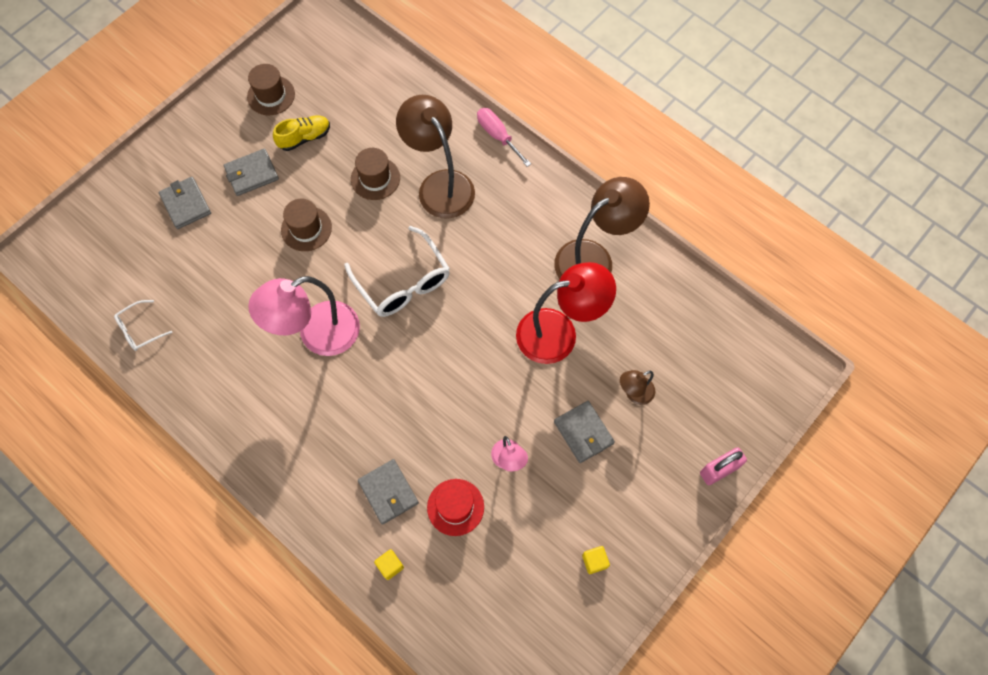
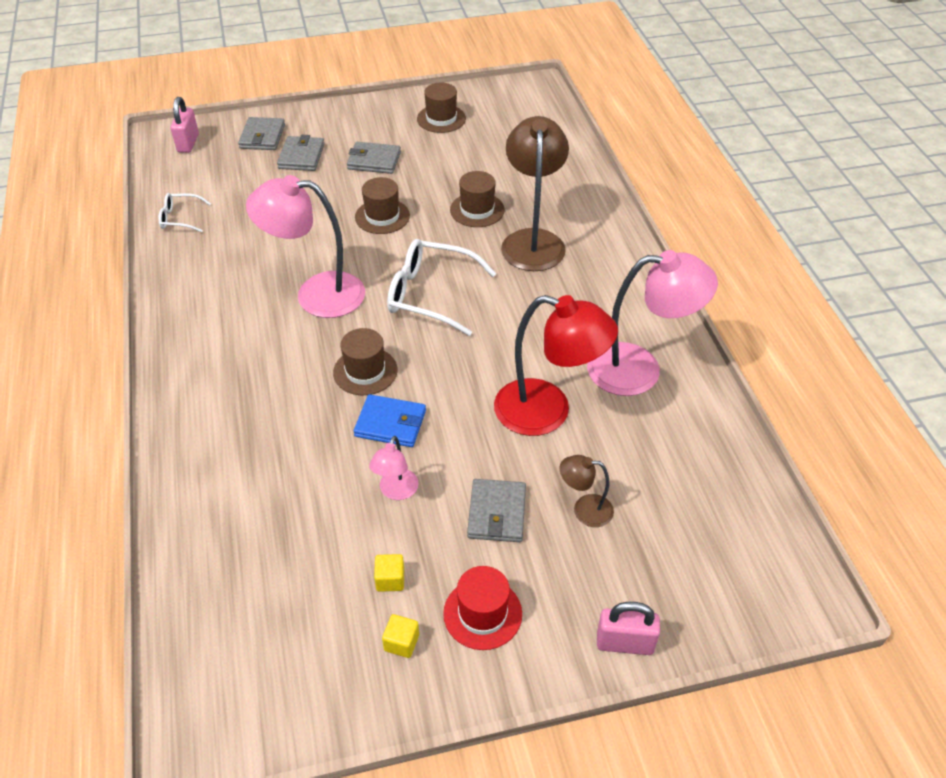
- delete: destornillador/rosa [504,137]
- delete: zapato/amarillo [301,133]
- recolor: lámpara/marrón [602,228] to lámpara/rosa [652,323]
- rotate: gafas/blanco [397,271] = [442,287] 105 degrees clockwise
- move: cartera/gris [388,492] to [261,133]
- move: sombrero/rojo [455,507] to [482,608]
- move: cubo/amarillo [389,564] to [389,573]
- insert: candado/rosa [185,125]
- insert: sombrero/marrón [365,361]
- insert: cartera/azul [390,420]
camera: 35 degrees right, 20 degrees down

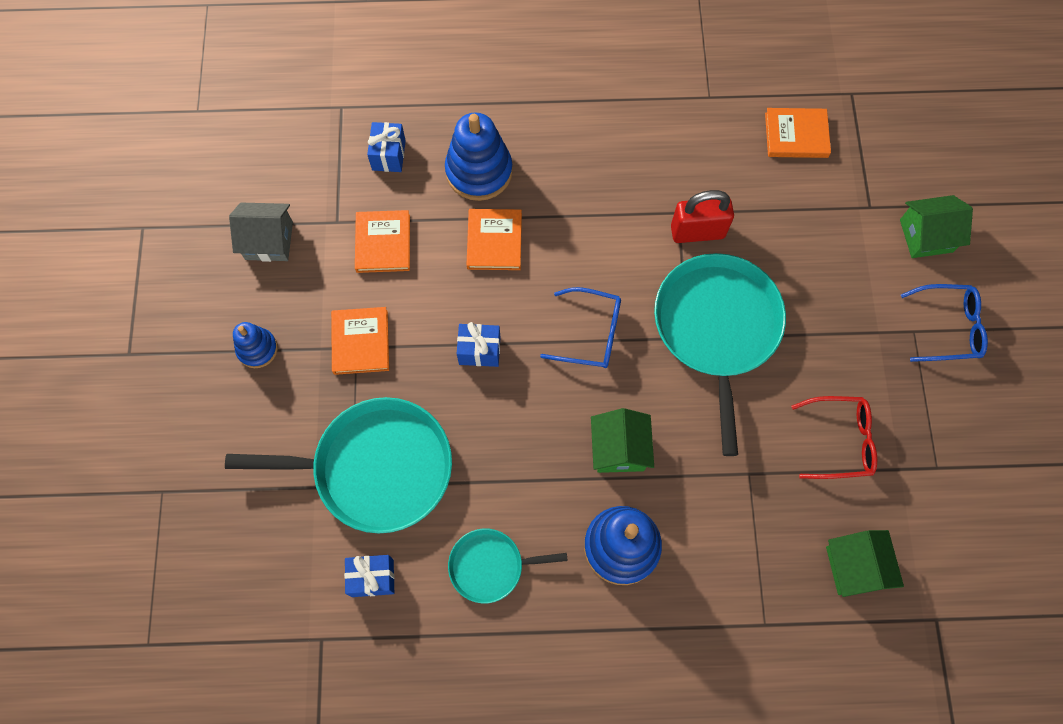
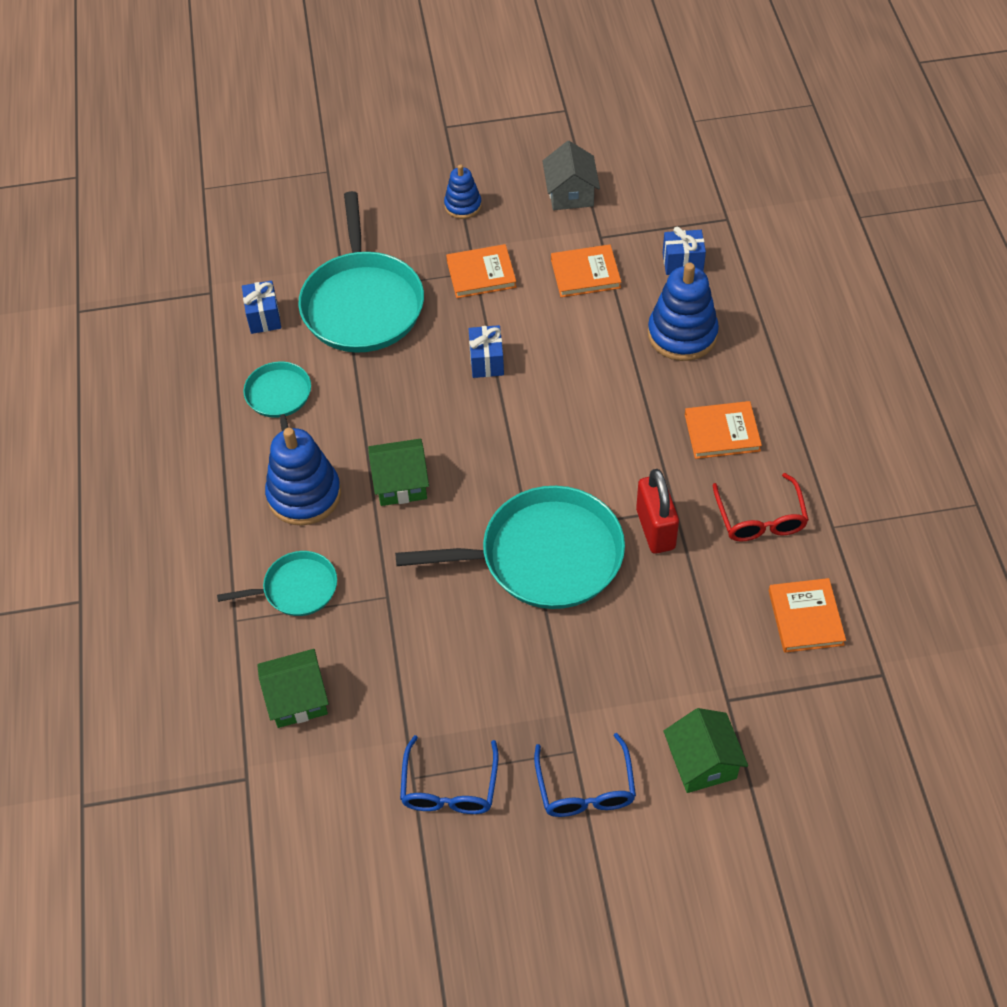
- move: libro/naranja [494,239] to [723,430]
- move: gafas/azul [580,327] to [449,774]
- move: gafas/rojo [834,437] to [760,507]
- insert: sartén/turquesa [277,583]
camera: 85 degrees right, 15 degrees down

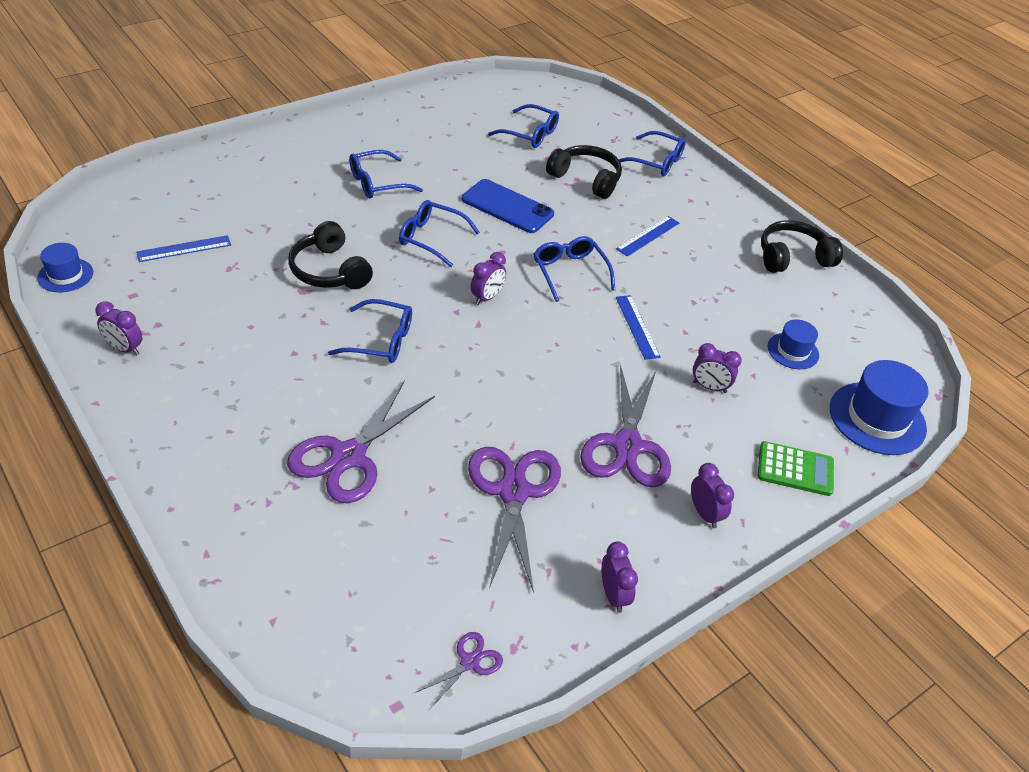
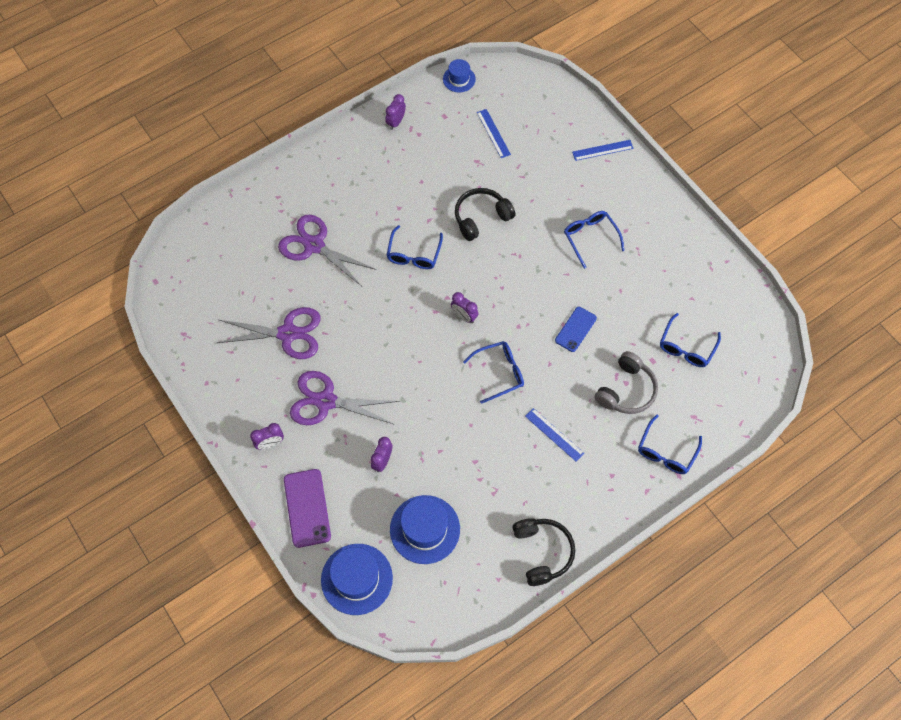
- recolor: auriculares/negro [584,172] to auriculares/gris [626,382]
- resize: móvil/azul [508,206] = [576,329] x0.67
- delete: gafas/azul [439,233]
- move: regla/azul [638,327] to [602,150]
- resize: sombrero/azul [793,344] = [425,529] x1.76
- replace: calculadora/verde [795,468] to móvil/morado [307,508]
- delete: despertador/morado [620,577]
- delete: tijeras/morado [459,670]
camera: 95 degrees right, 20 degrees up

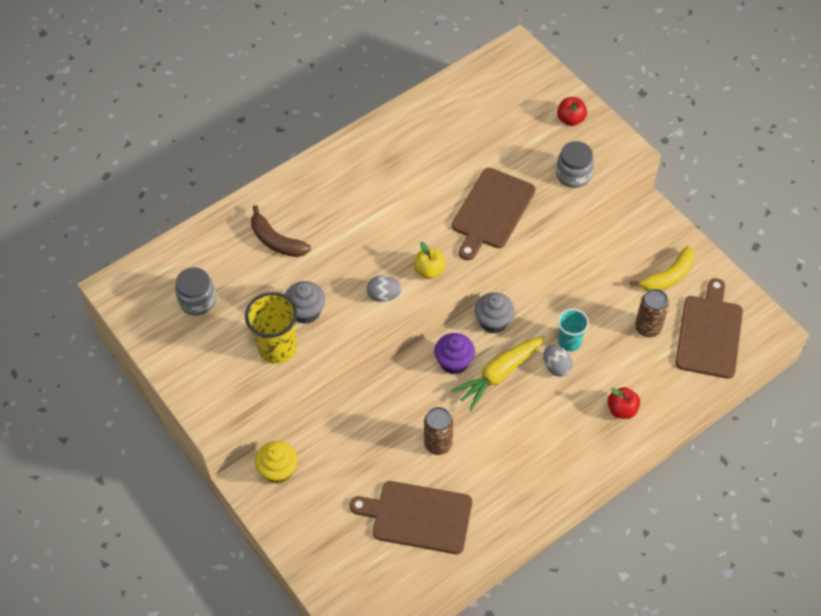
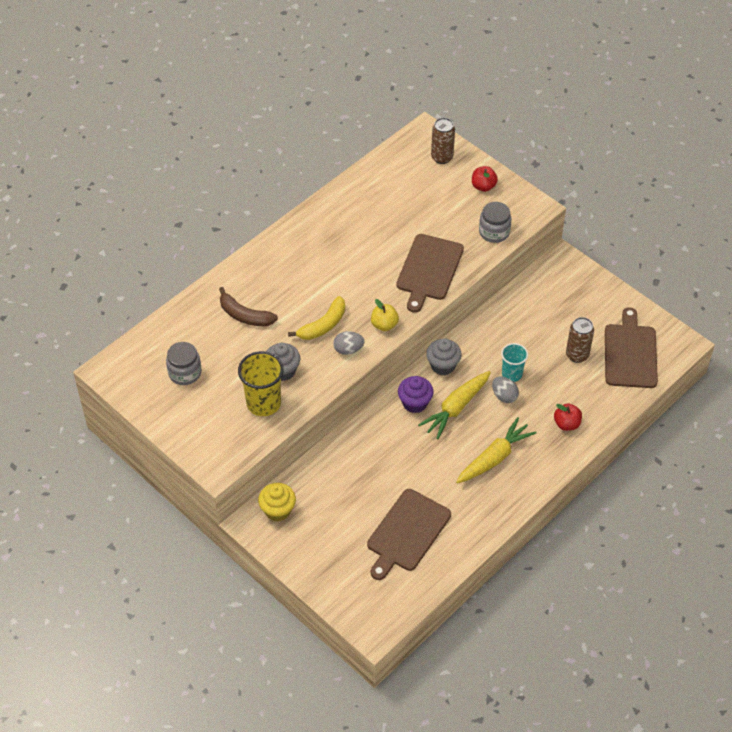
- move: plátano/amarillo [662,268] to [316,318]
- move: lata/marrón [438,431] to [443,141]
- rotate: tabla de cortar/marrón [410,517] = [409,534] 60 degrees counterclockwise
- insert: zanahoria/amarillo [496,450]
camera: 10 degrees left, 5 degrees down

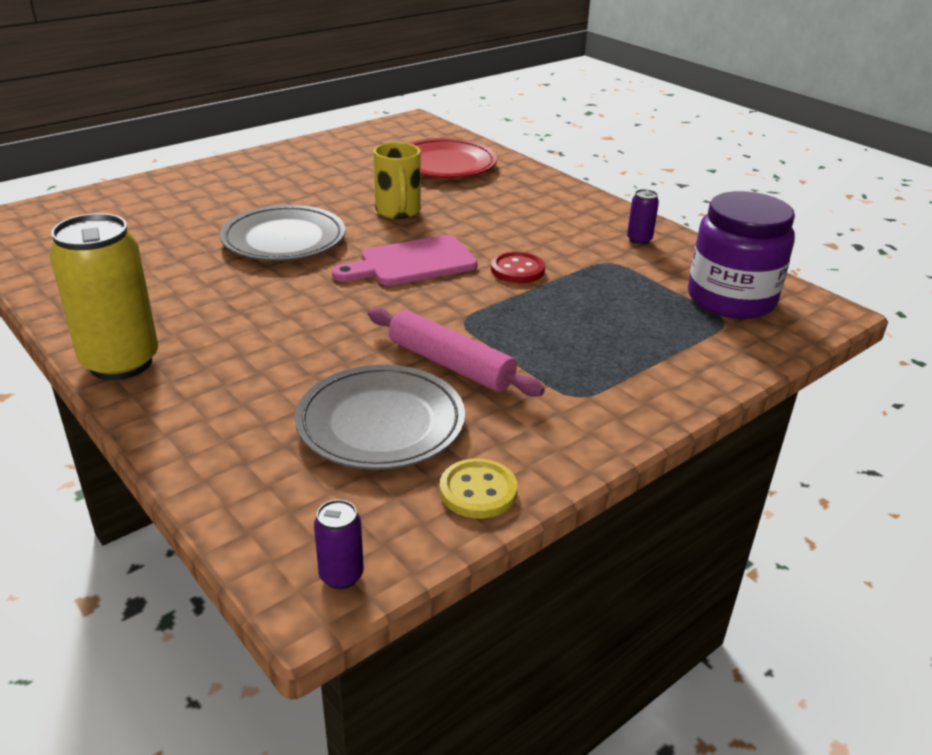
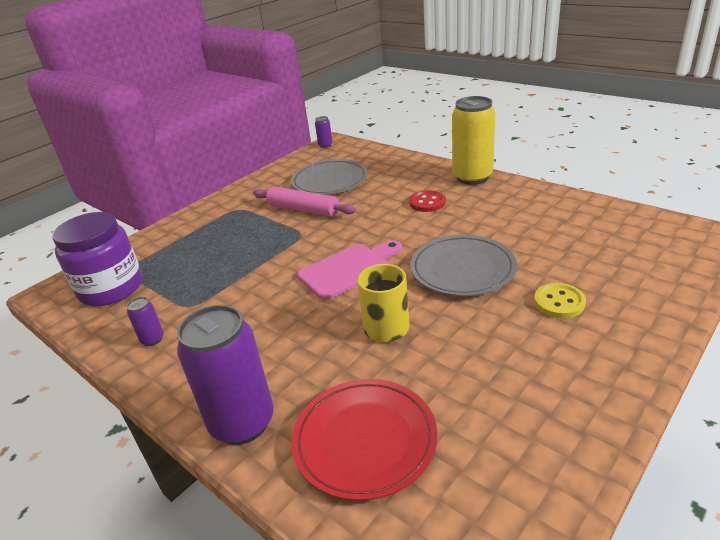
- move: botón/rojo [518,267] to [427,201]
- move: botón/amarillo [479,488] to [560,300]
- insert: lata/morado [225,375]
camera: 175 degrees right, 0 degrees up

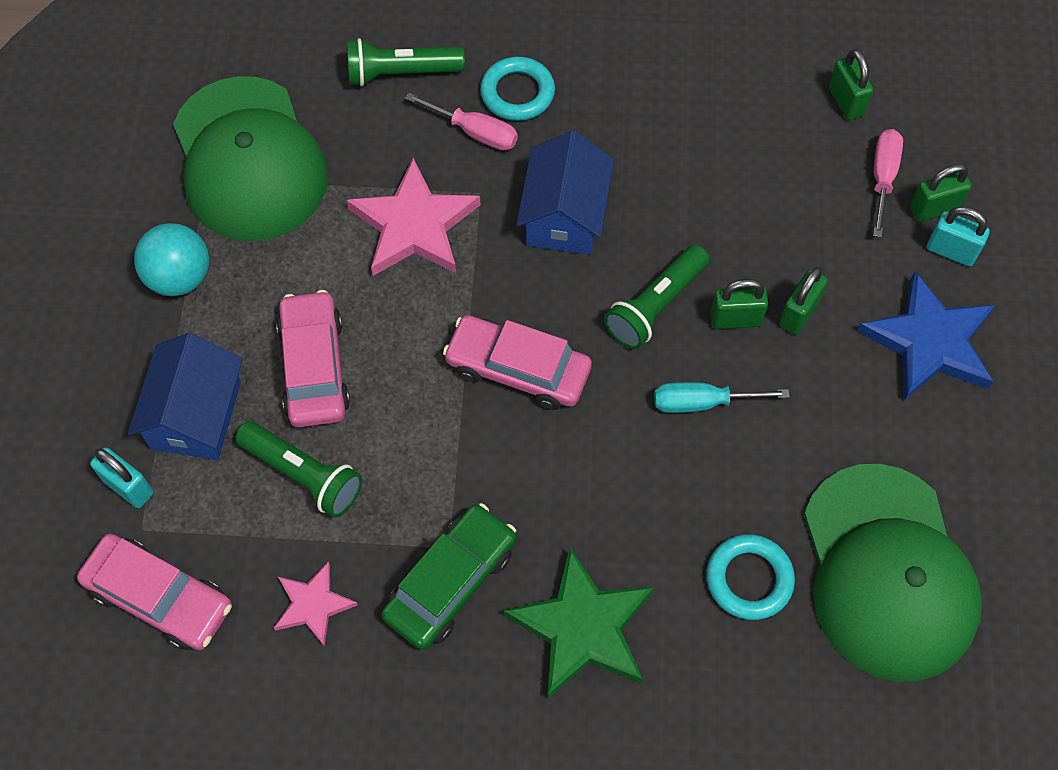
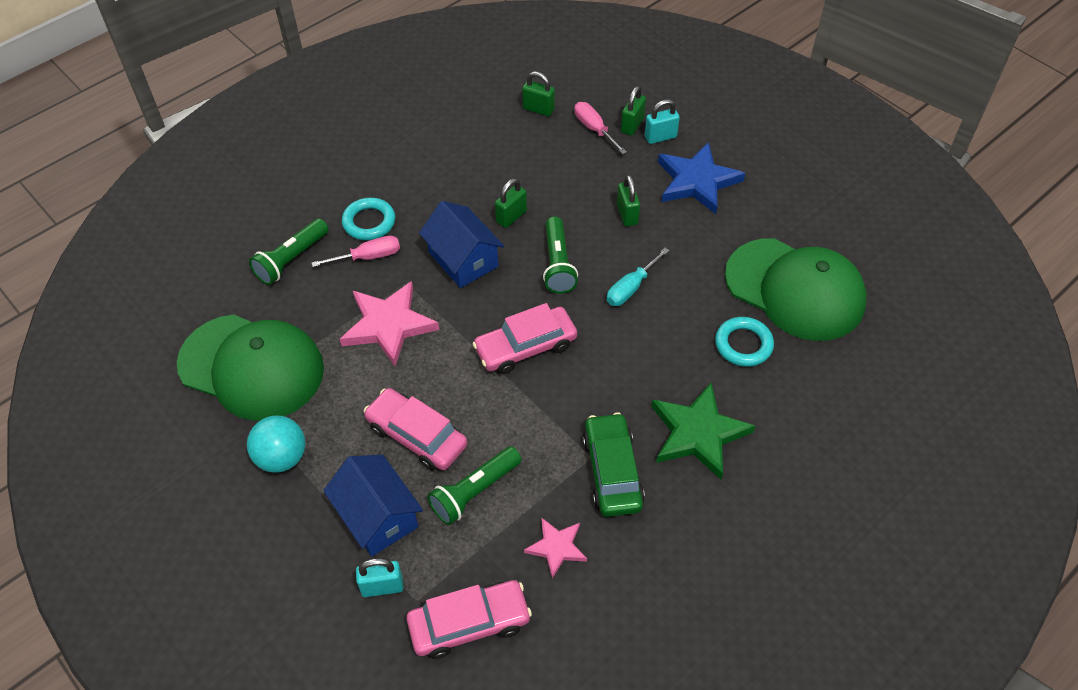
- move: candado/verde [739,304] to [511,203]
- rotate: lámpara de mano/verde [298,469] = [474,485] 150 degrees clockwise
camera: 45 degrees left, 10 degrees down

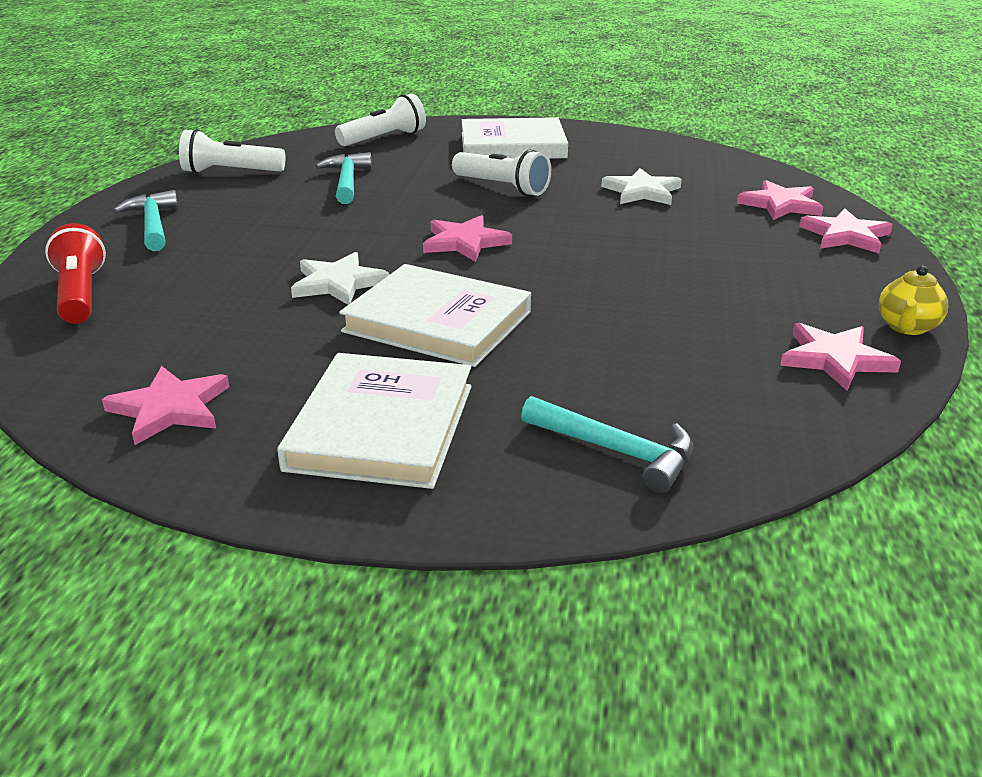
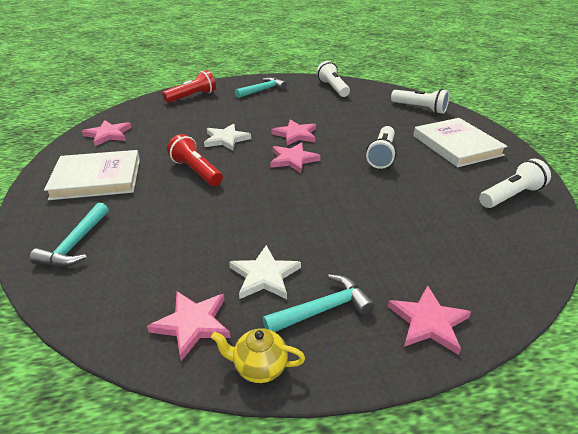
- move: martillo/turquesa [343,178] to [318,303]
- move: estrella/blanco [642,186] to [265,272]
- move: estrella/rosa [780,200] to [293,132]
- replace: libro/blanco [435,315] to lámpara de mano/rojo [195,160]
- insert: lámpara de mano/blanco [515,183]
camera: 70 degrees right, 5 degrees up

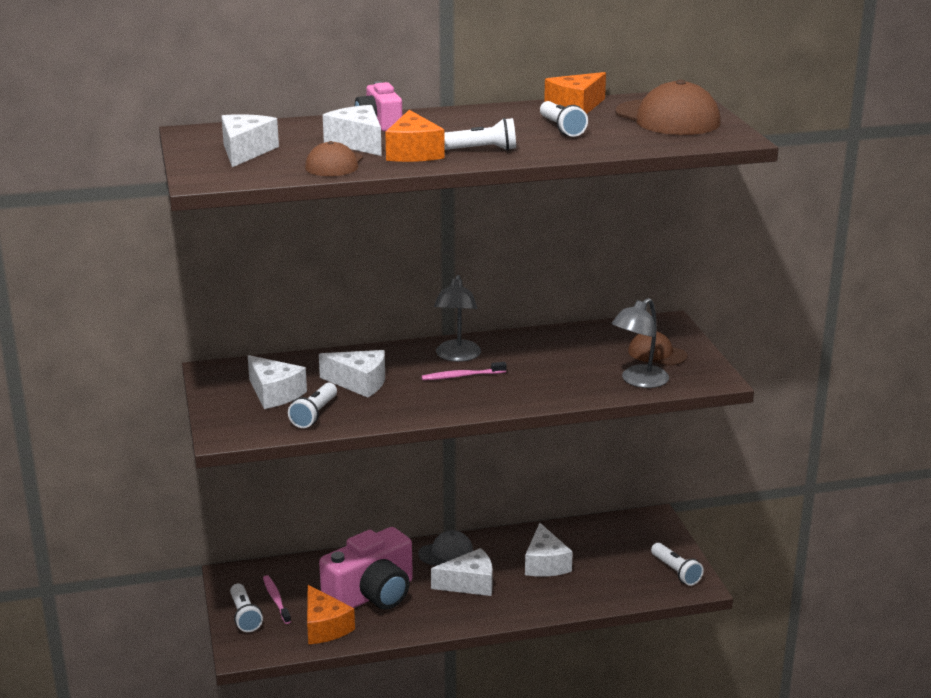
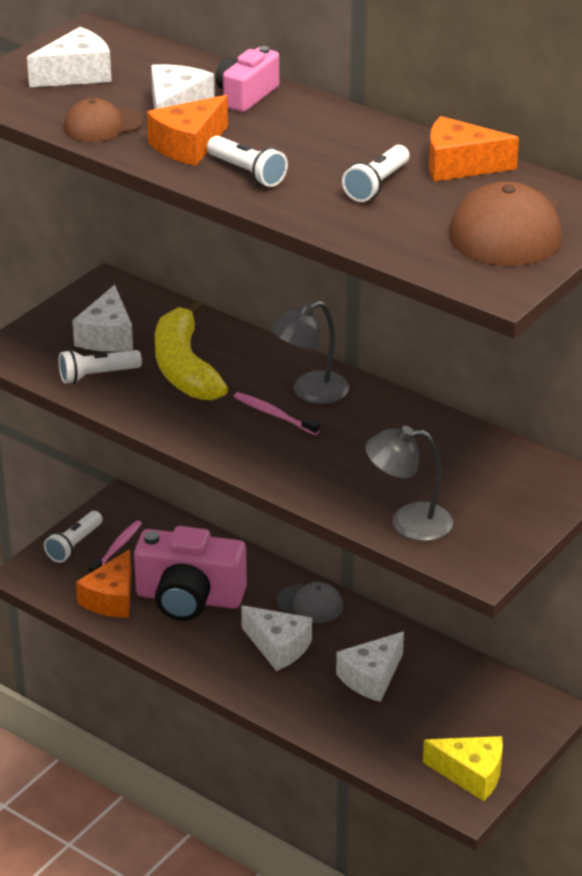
- delete: gorra/marrón [657,348]
- replace: queso/blanco [352,374] to plátano/amarillo [191,350]
- replace: lámpara de mano/blanco [677,564] to queso/amarillo [463,768]
camera: 50 degrees right, 10 degrees up

